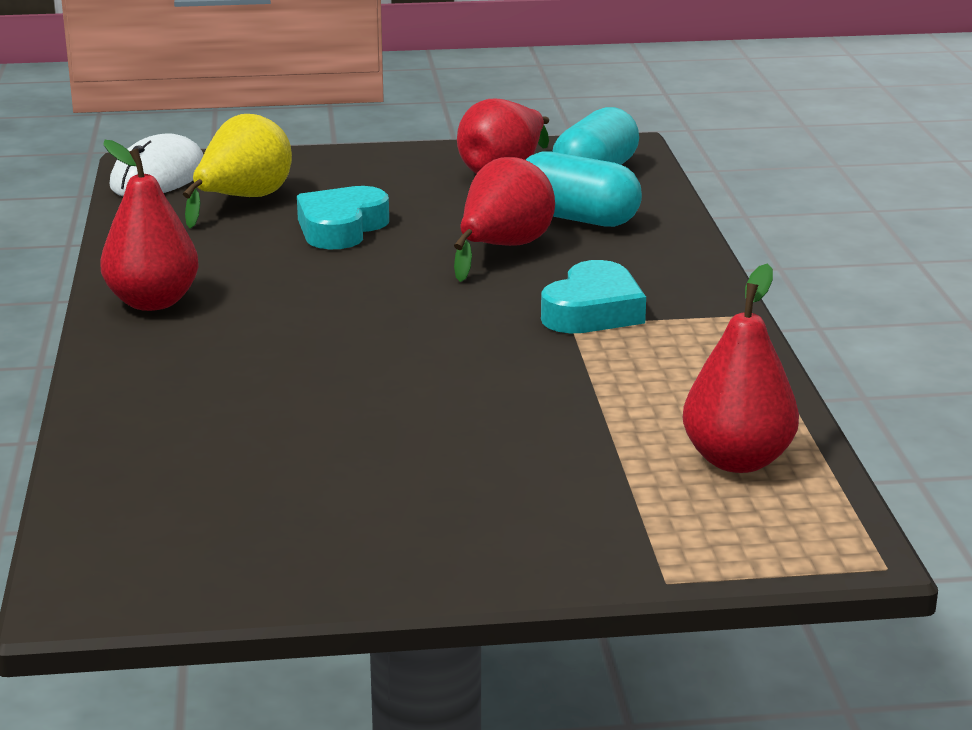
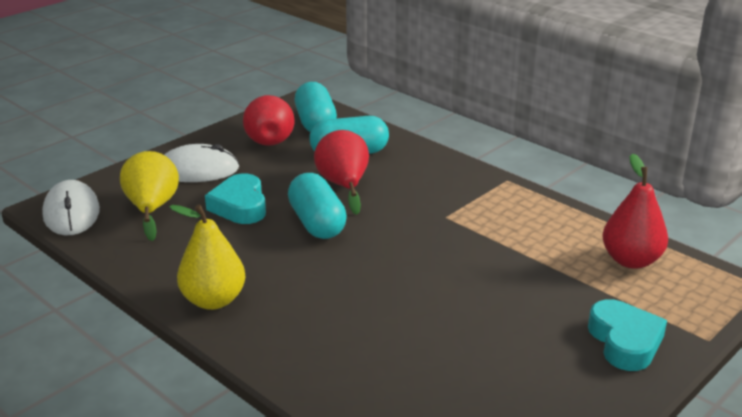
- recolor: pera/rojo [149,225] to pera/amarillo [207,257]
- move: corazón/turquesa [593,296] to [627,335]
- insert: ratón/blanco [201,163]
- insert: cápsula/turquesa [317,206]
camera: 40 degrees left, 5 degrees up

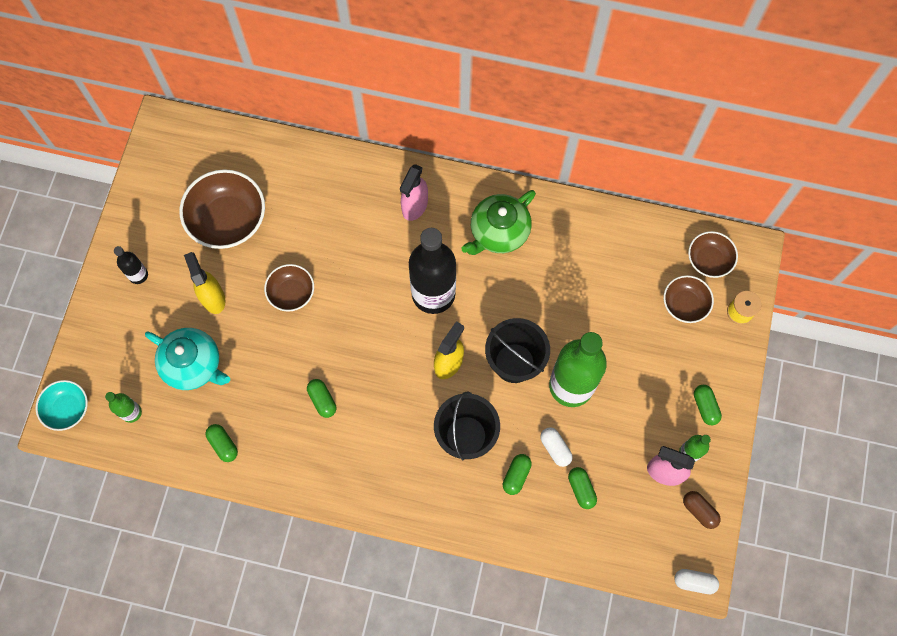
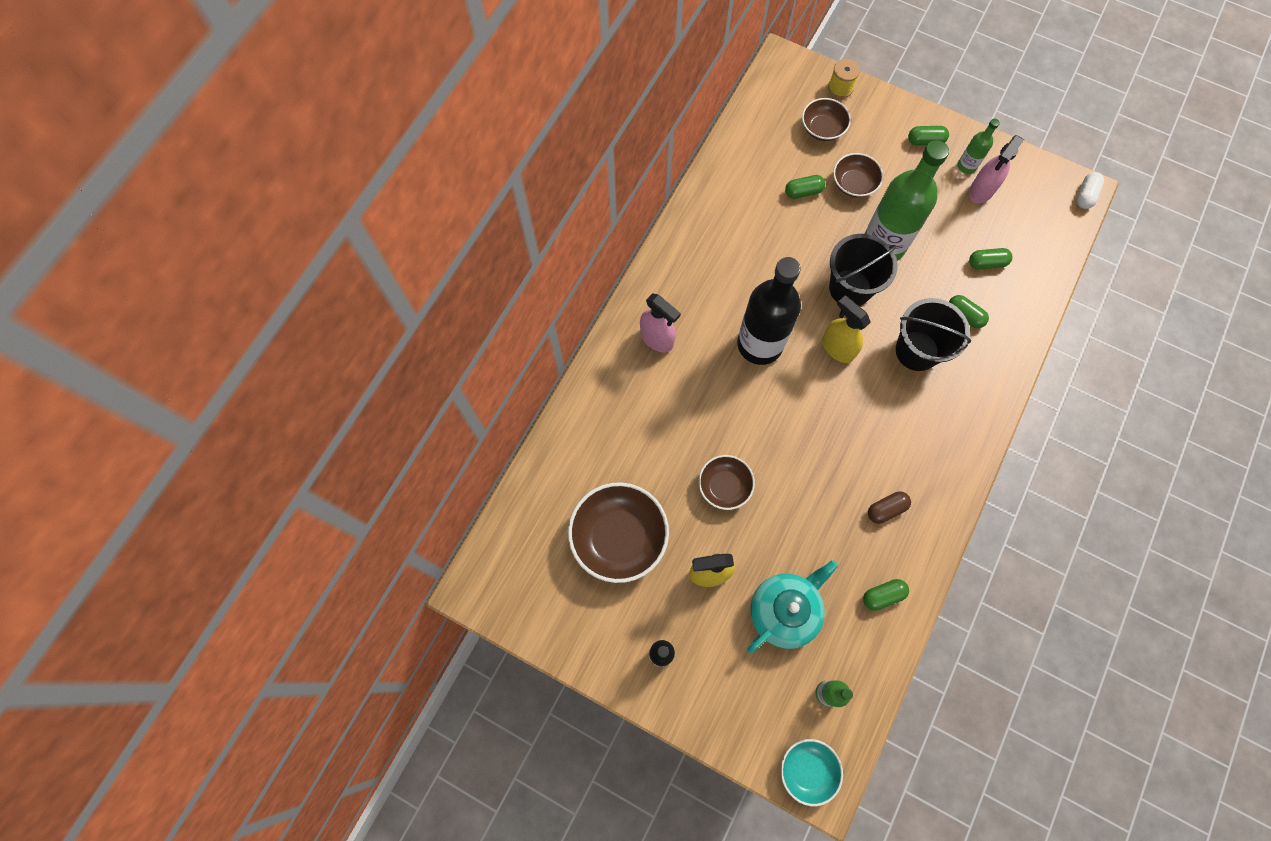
- delete: tetera/verde [498,222]
- move: cuenco/marrón [713,254] to [858,175]
- move: cápsula/verde [321,398] to [805,187]
- delete: cápsula/blanco [556,447]
- move: cápsula/marrón [702,510] to [889,507]
camera: 75 degrees left, 0 degrees up

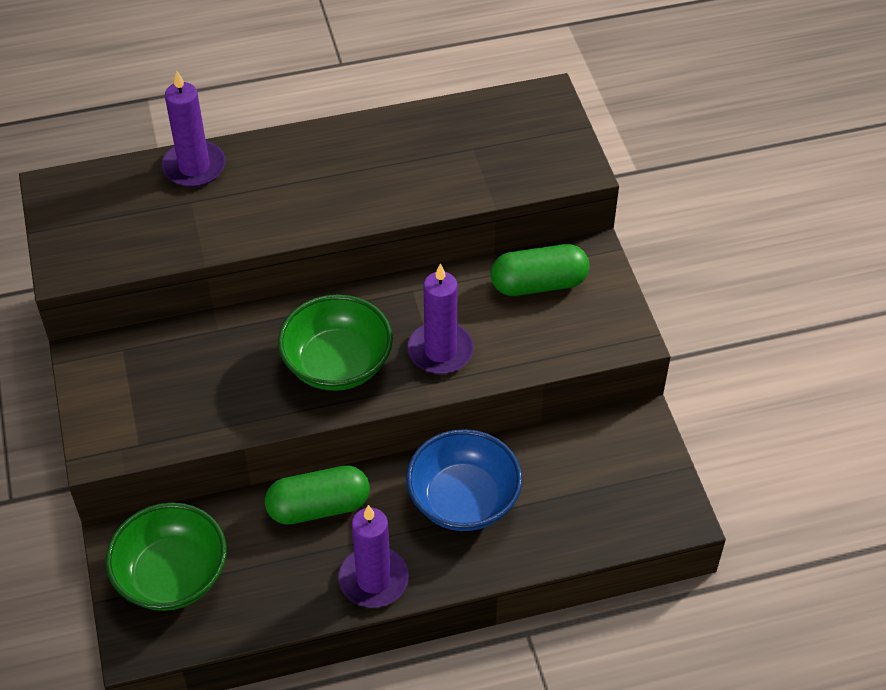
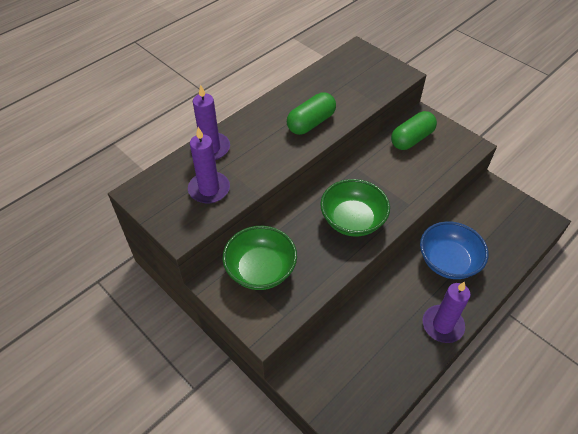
- move: vela/morado [441,318] to [209,165]
- move: cápsula/verde [317,495] to [311,113]
- move: cuenco/verde [166,557] to [260,258]
camera: 30 degrees left, 0 degrees up

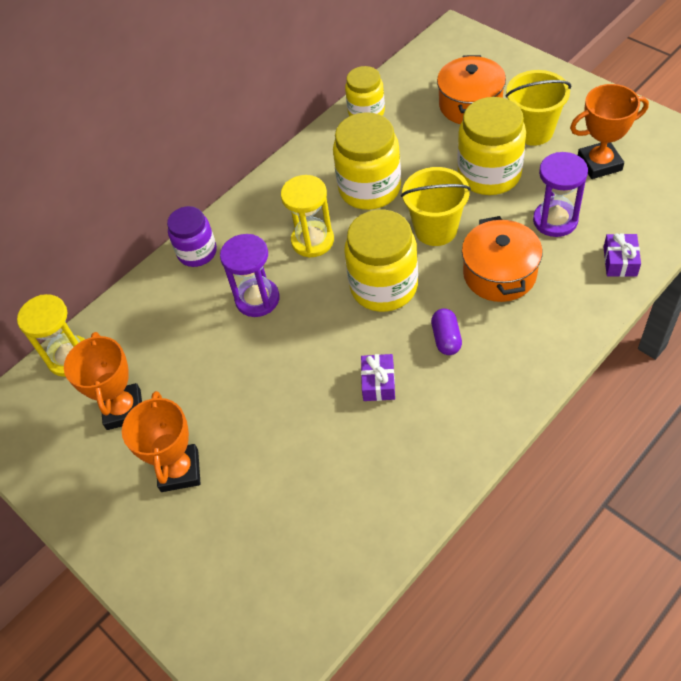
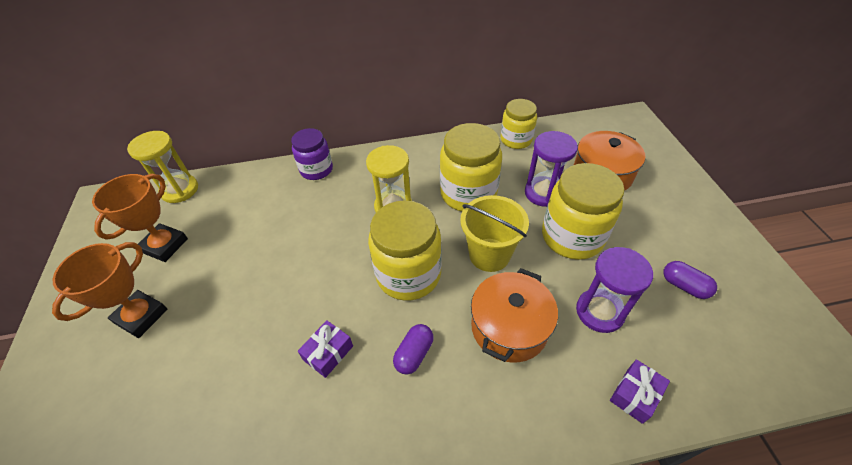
- delete: balde/amarillo [538,108]
- replace: trofeo/naranja [609,131] to cápsula/morado [690,280]
- move: reloj de arena/morado [250,275] to [551,169]
camera: 30 degrees right, 5 degrees down

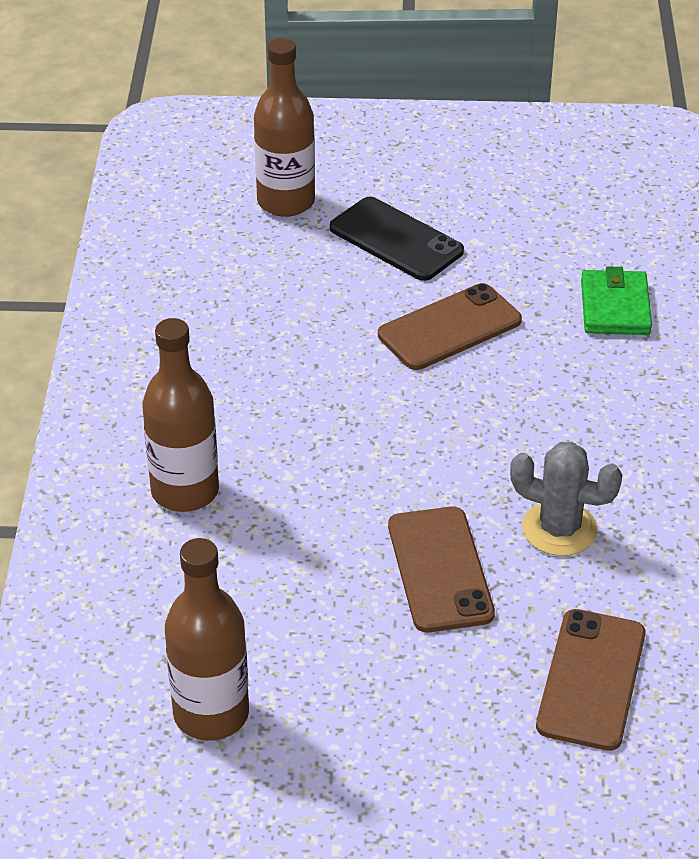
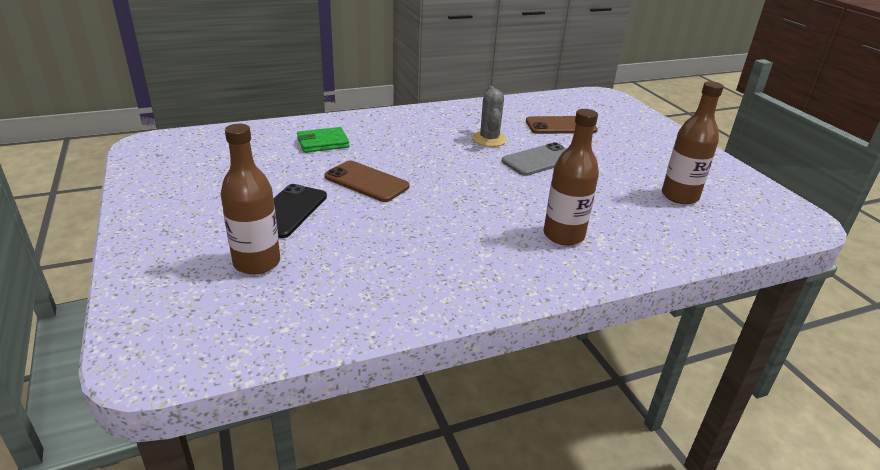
- recolor: móvil/marrón [441,570] to móvil/gris [534,159]
camera: 115 degrees left, 10 degrees down

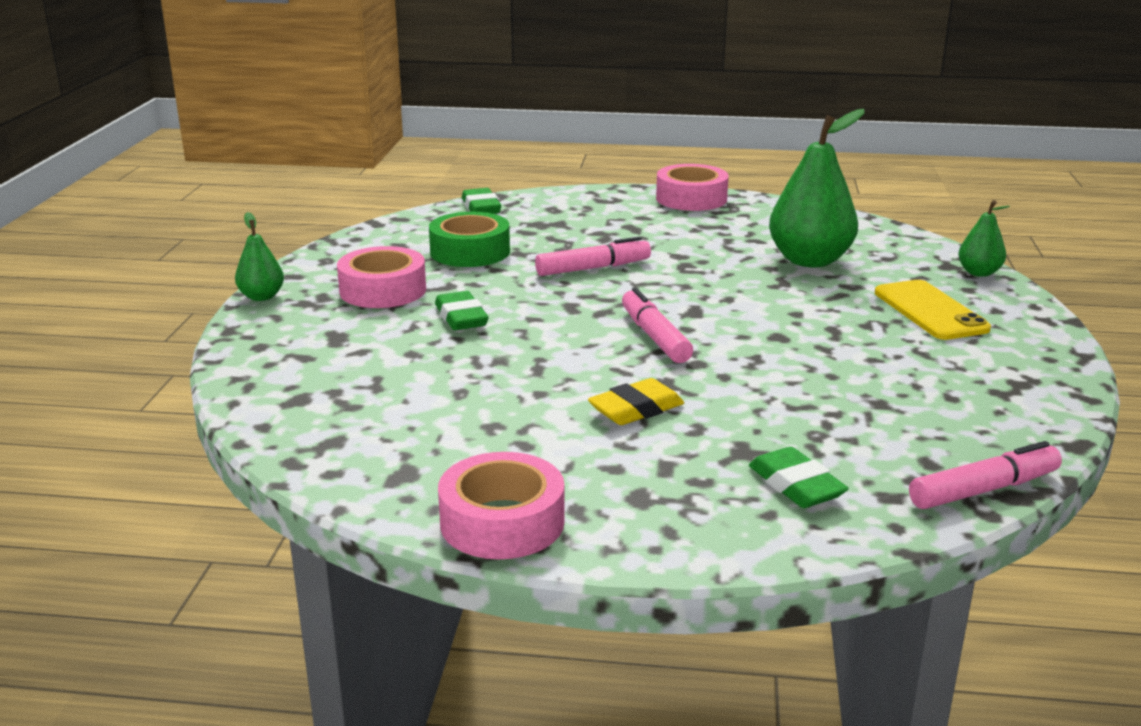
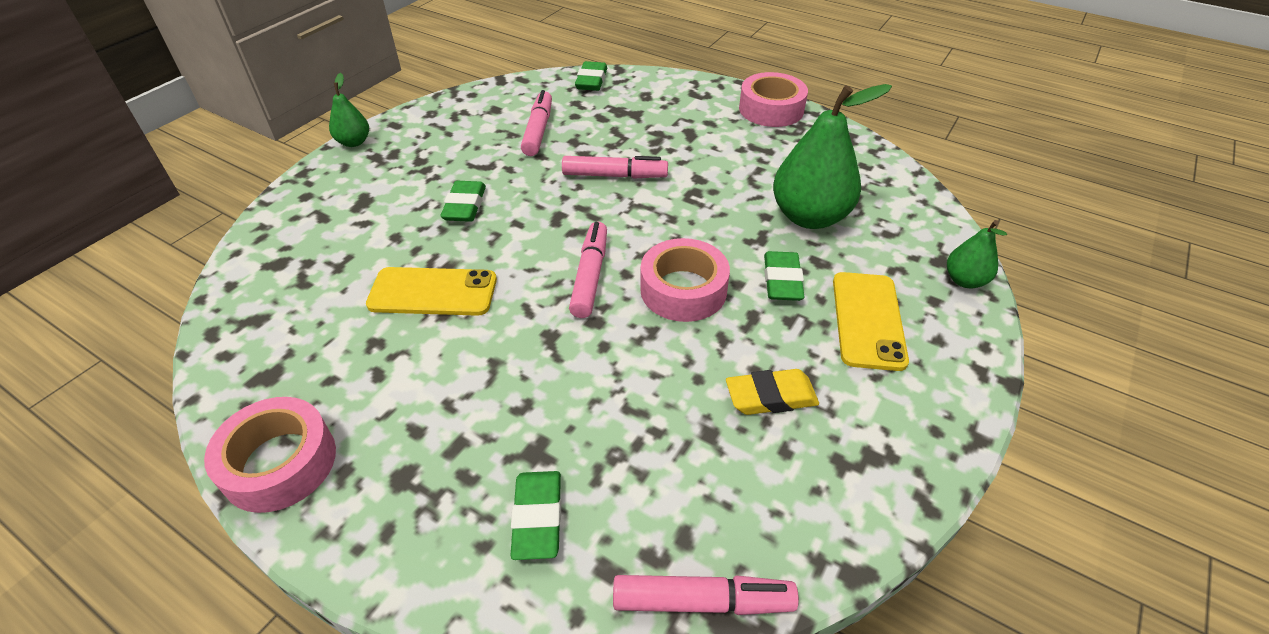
- replace: cinta adhesiva/verde [469,239] to rotulador/rosa [536,123]
- move: cinta adhesiva/rosa [381,277] to [685,280]
- move: goma de borrar/amarillo [636,401] to [772,392]
- insert: goma de borrar/verde [784,276]
- insert: móvil/amarillo [431,291]
camera: 25 degrees right, 20 degrees up

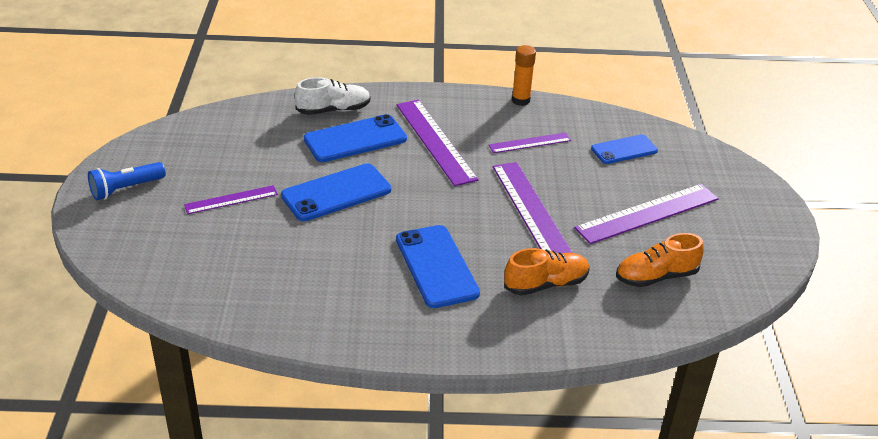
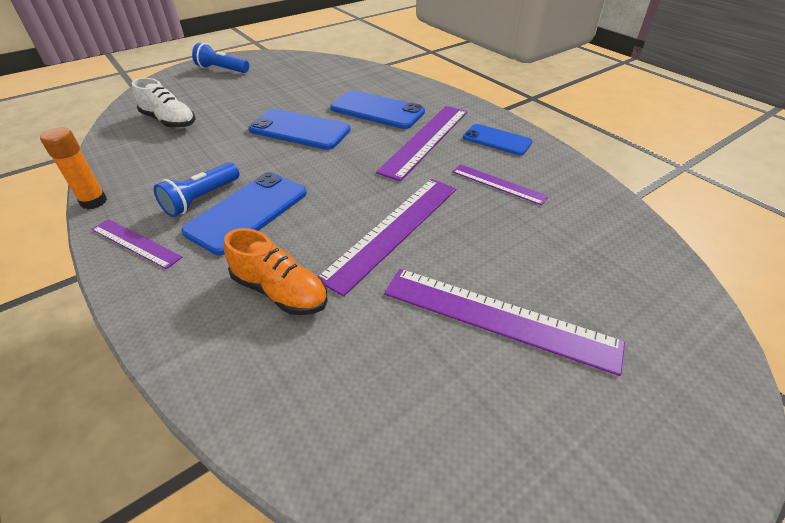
- move: barra de pegamento/naranja [524,75] to [73,168]
- move: zapato/blanco [332,96] to [163,103]
- move: móvil/azul [624,149] to [498,139]
- move: regla/morado [231,199] to [137,244]
- delete: zapato/naranja [660,260]
- insert: lámpara de mano/azul [197,189]
camera: 55 degrees right, 5 degrees up

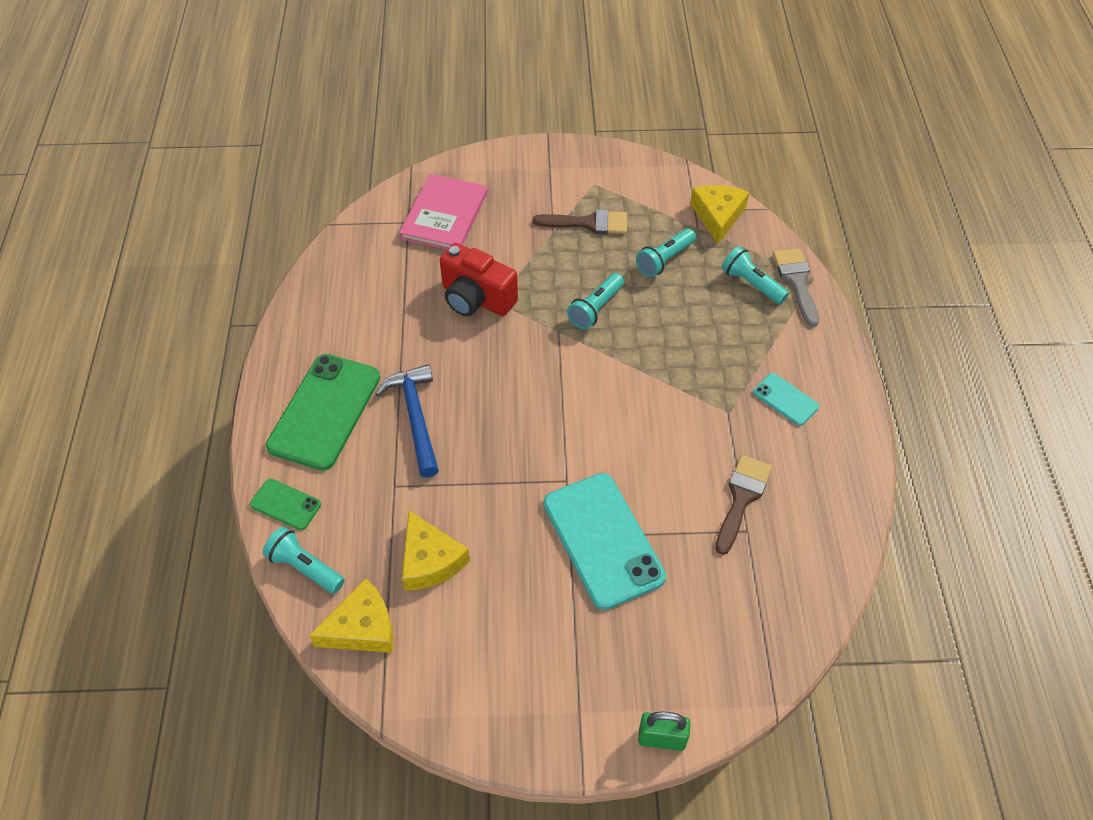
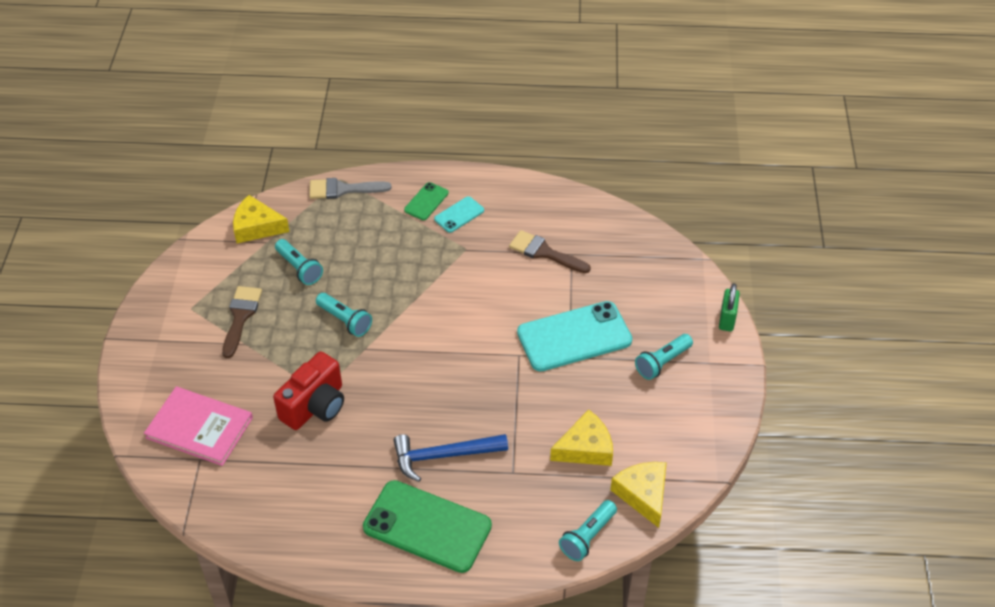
- move: lámpara de mano/turquesa [755,275] to [664,357]
- move: móvil/verde [285,504] to [426,201]
camera: 85 degrees left, 5 degrees down

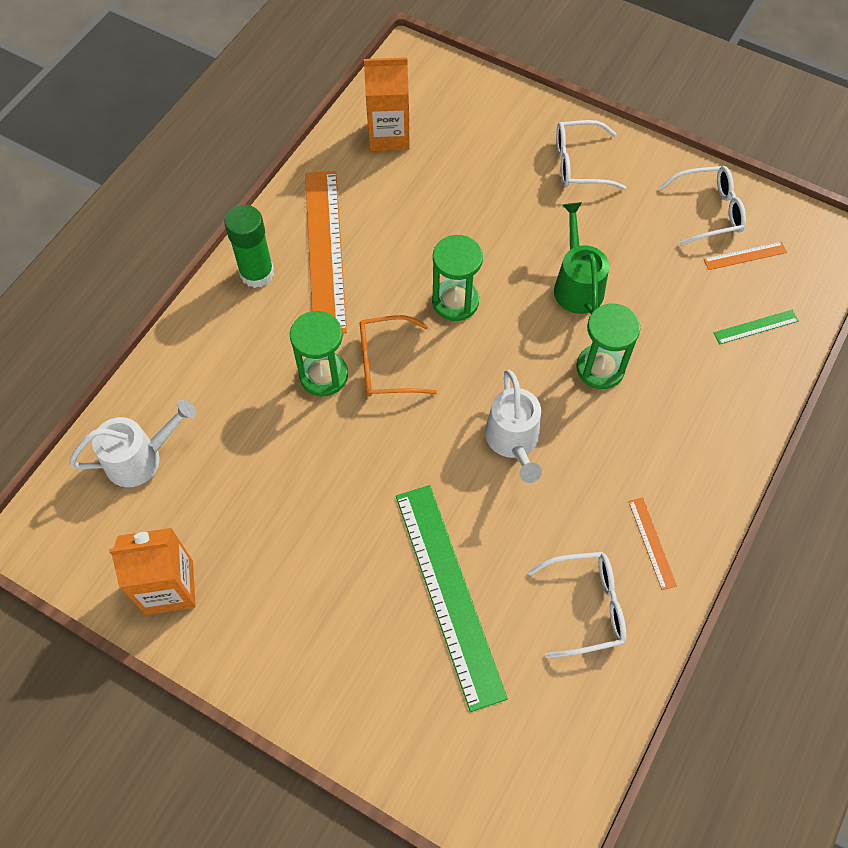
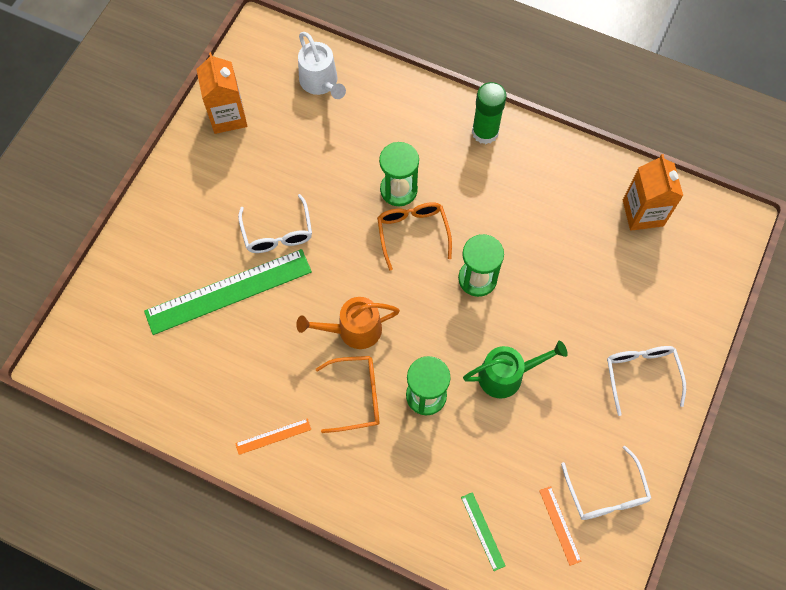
- delete: regla/naranja [326,252]
- recolor: regadera/blanco [513,426] to regadera/naranja [348,323]
- move: gafas/blanco [577,605] to [275,223]
- insert: gafas/naranja [347,394]
camera: 85 degrees right, 5 degrees up

